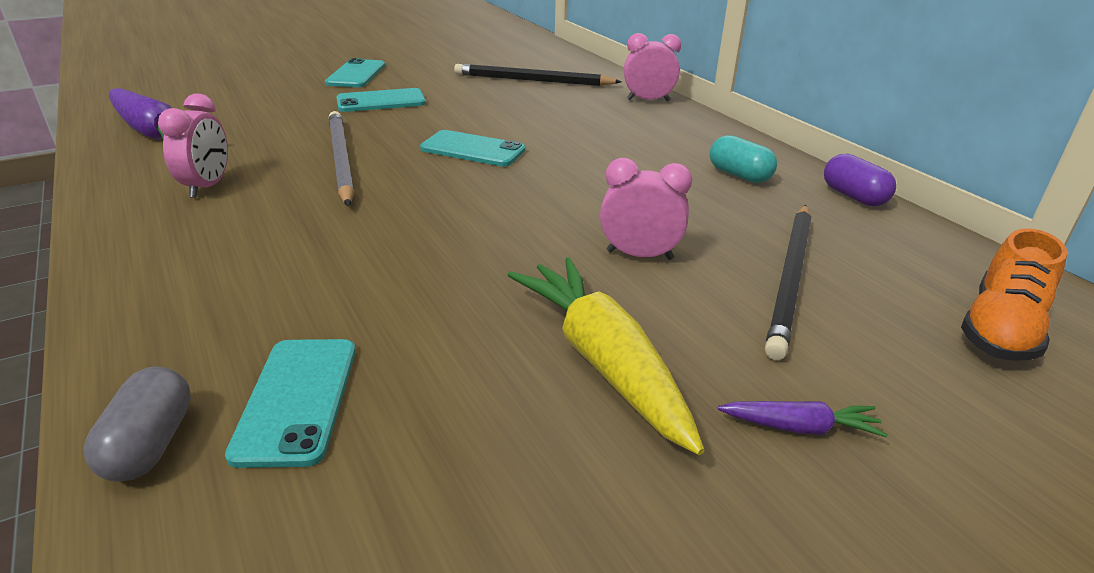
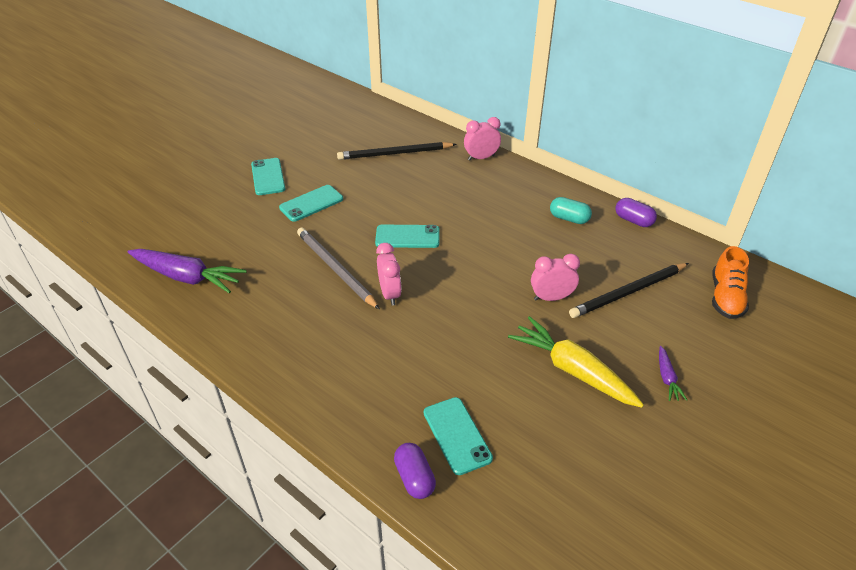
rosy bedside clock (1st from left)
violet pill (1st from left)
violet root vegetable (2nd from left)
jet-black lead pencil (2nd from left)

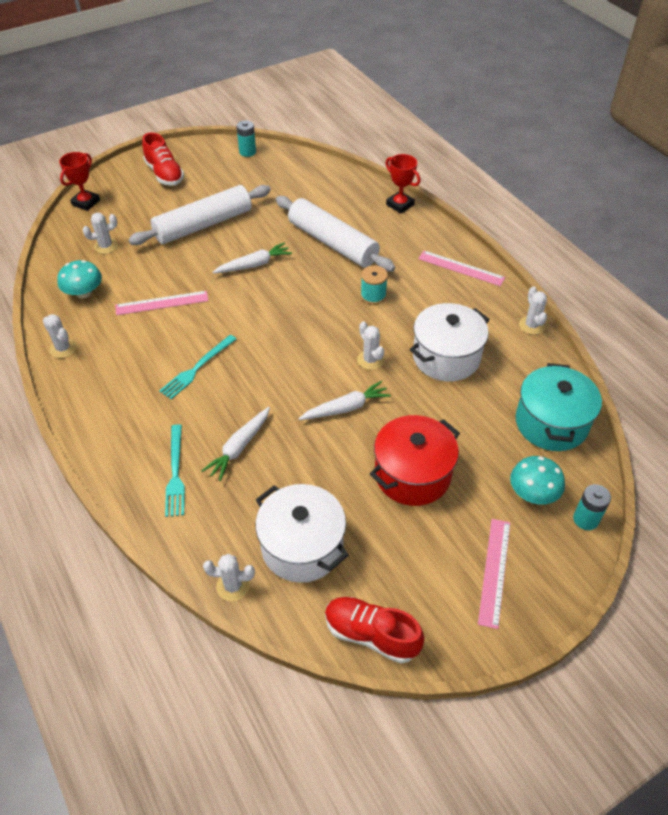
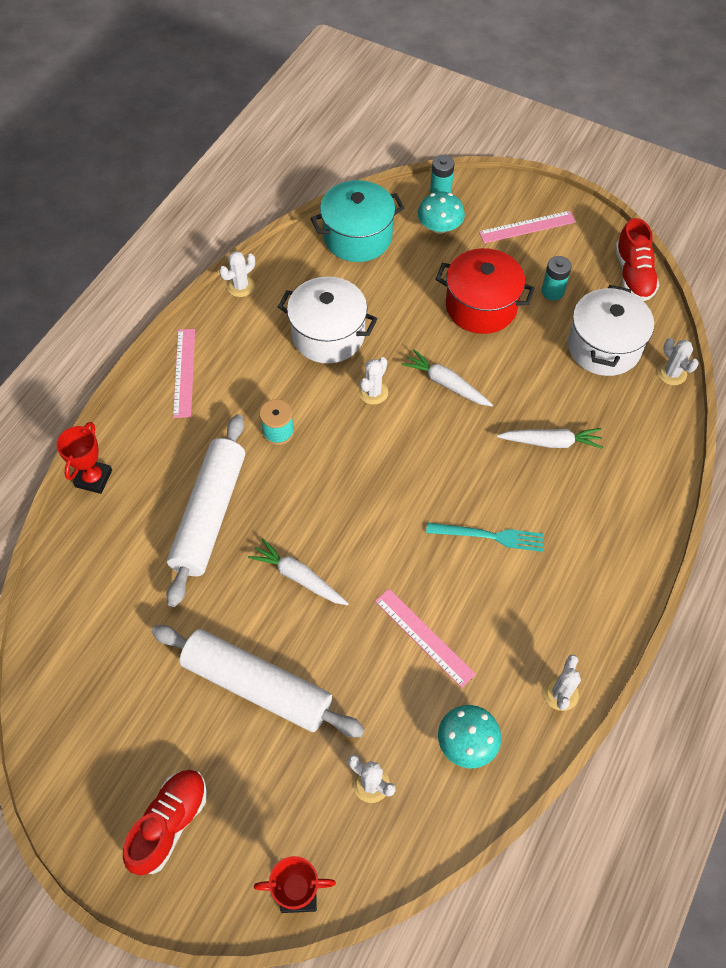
teal fork (1st from left in the first image)
teal AA battery (2nd from left)

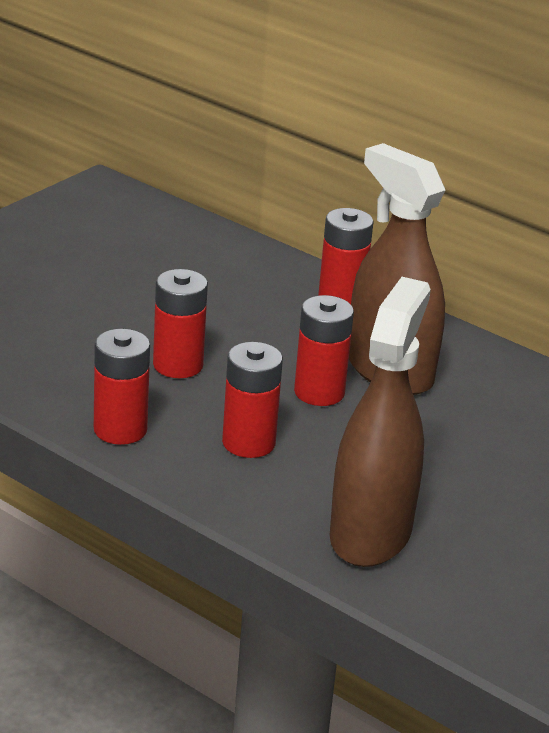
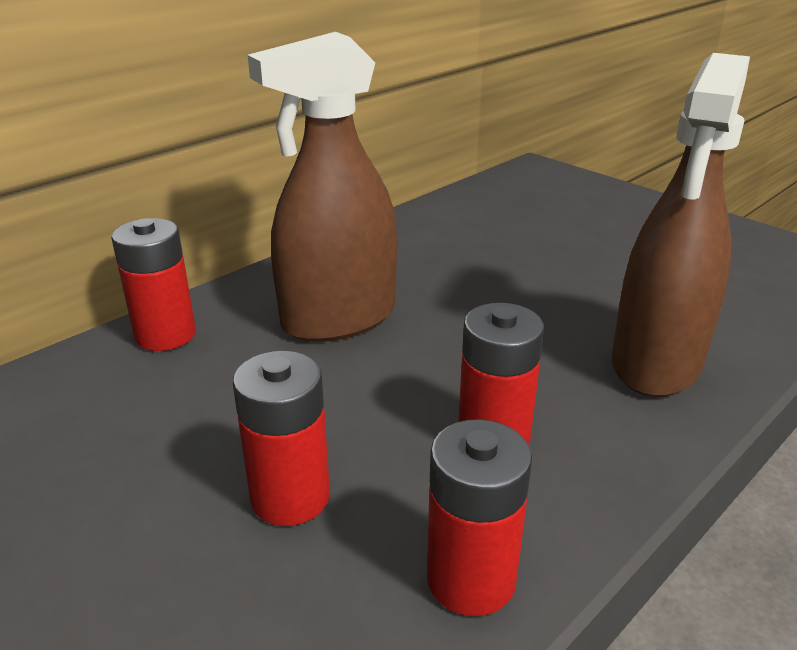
scarlet AA battery (4th from left in the first image)
dark brown sprayer (2nd from left)

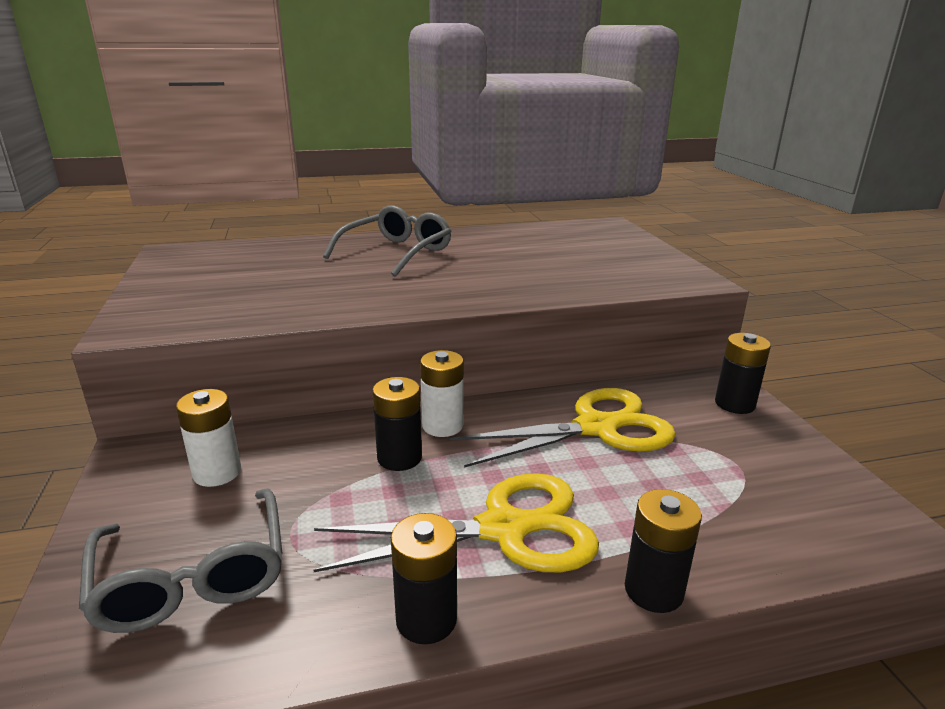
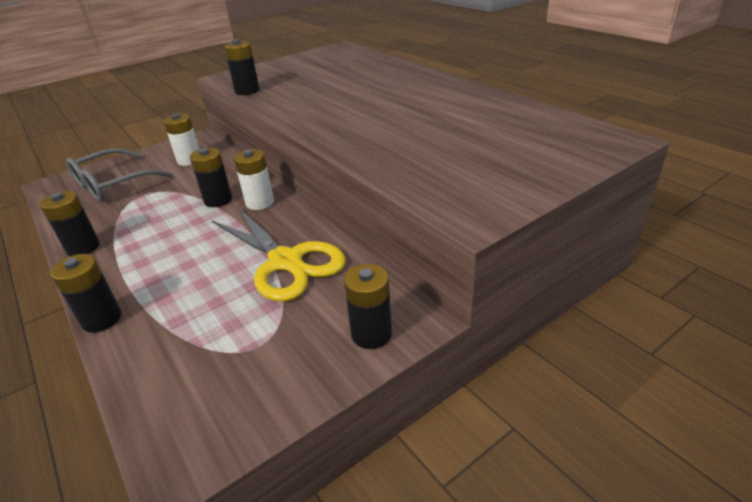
yellow pair of scissors (1st from left in the first image)
gray glasses (2nd from left in the first image)
jet-black AA battery (4th from left)

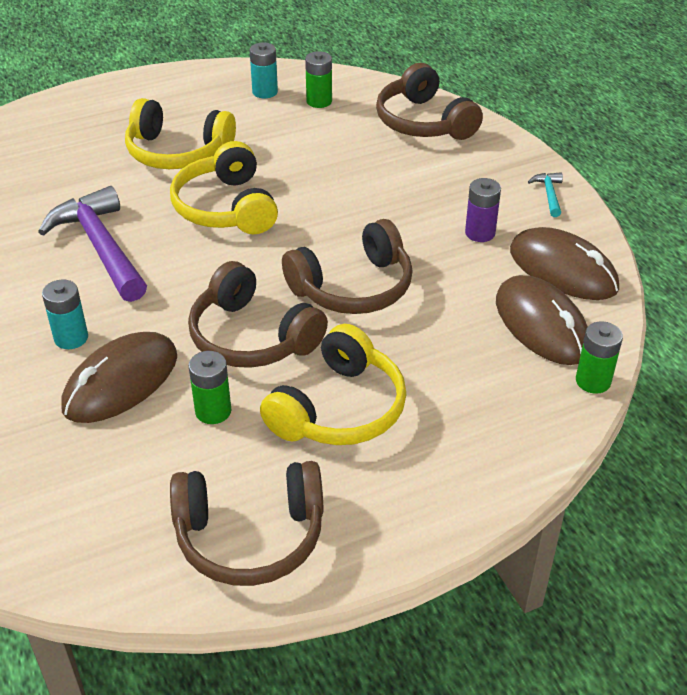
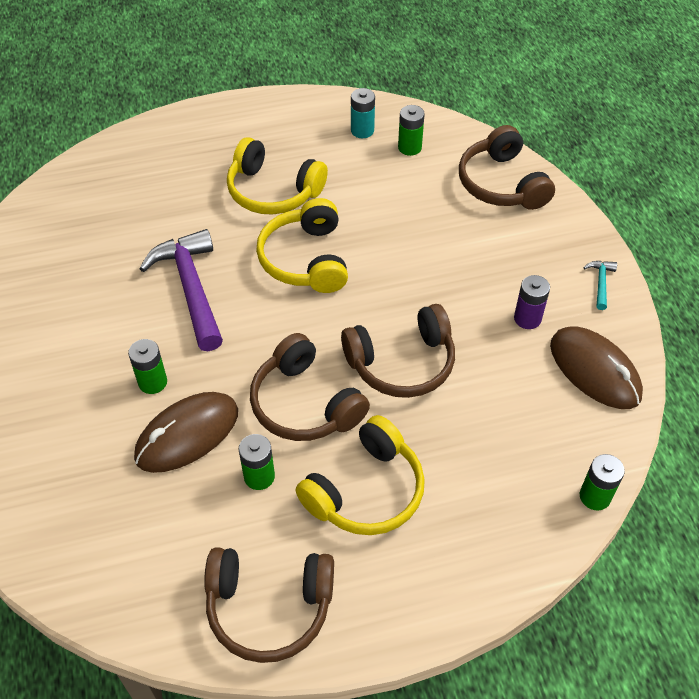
dark brown PC mouse (2nd from left in the first image)
green AA battery (1st from left)

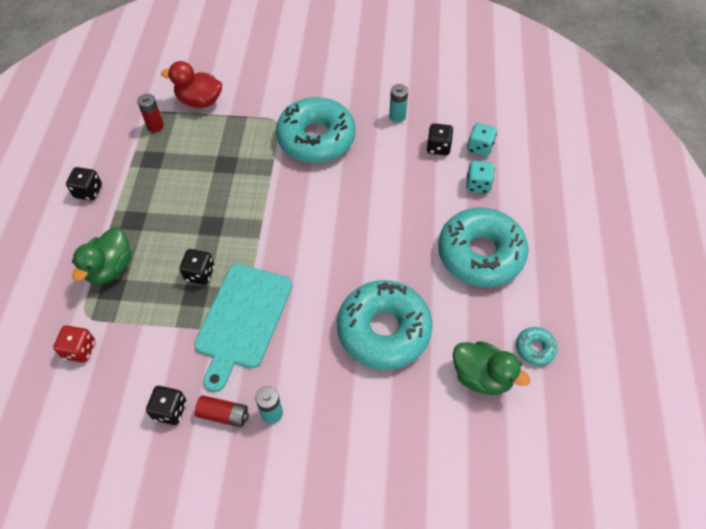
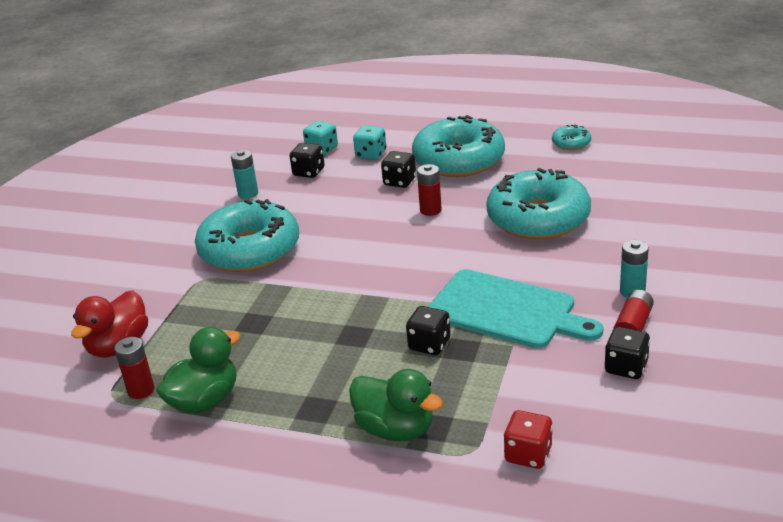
scarlet AA battery (2nd from left)
jet-black dice (2nd from left)
green toy duck (1st from left)

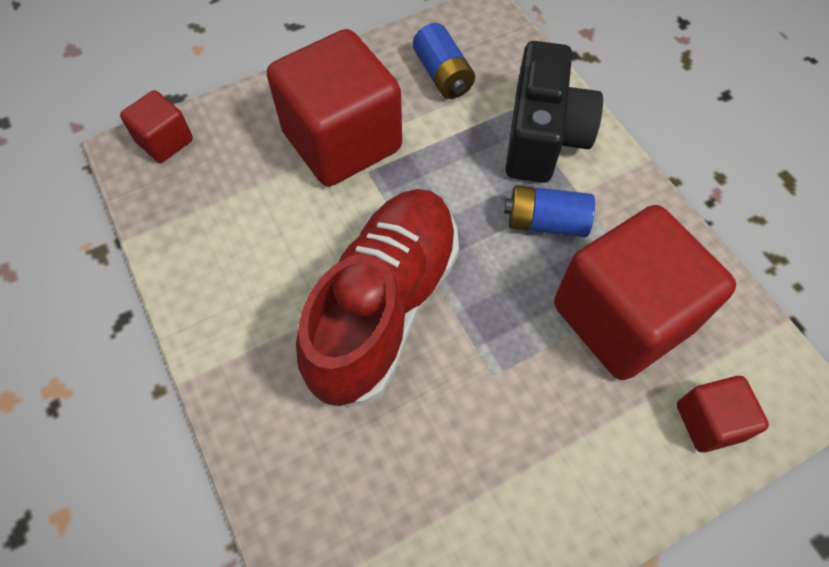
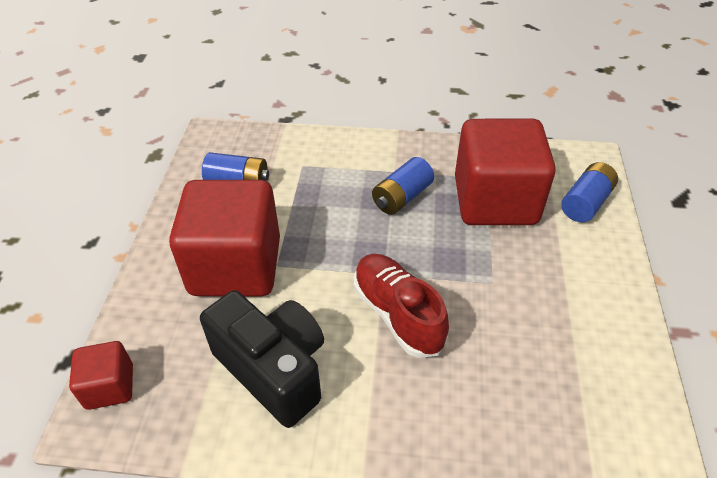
jet-black compact camera
blue AA battery (3rd from left)
scarlet shoe

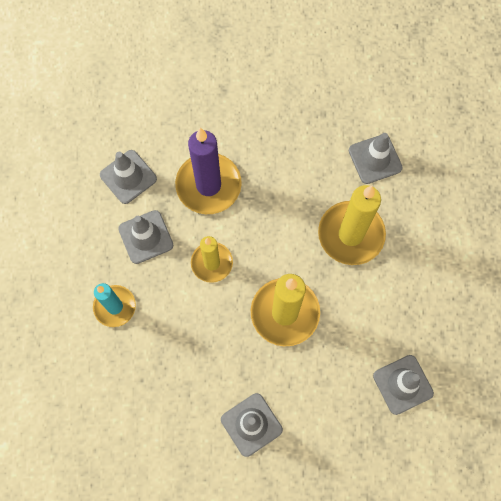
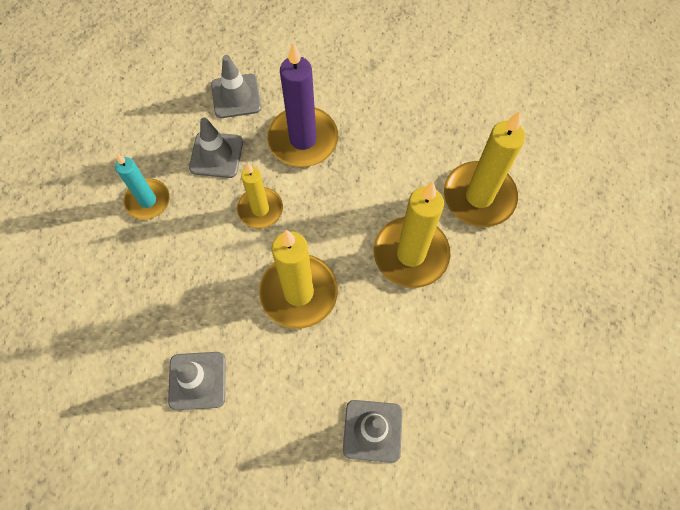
yellow pillar candle (4th from left)

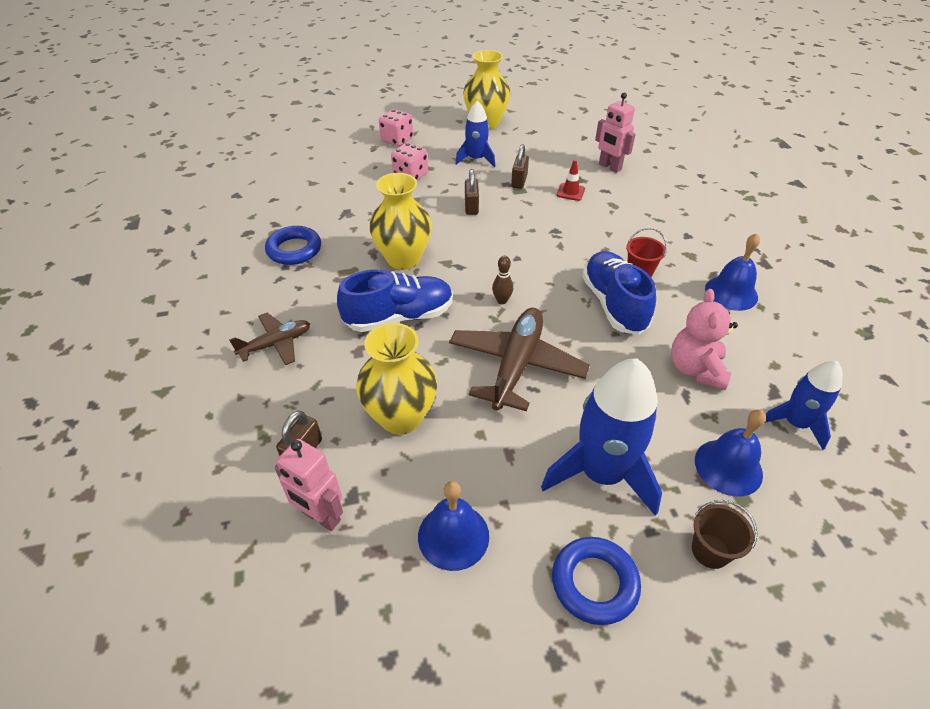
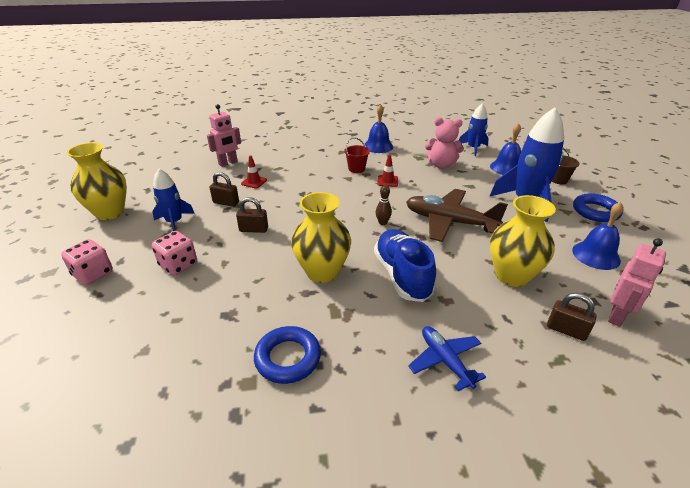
scarlet road cone (2nd from left)
blue toy plane

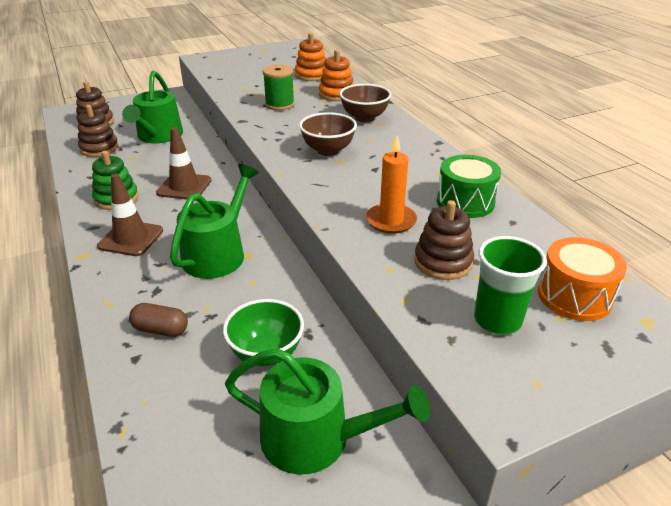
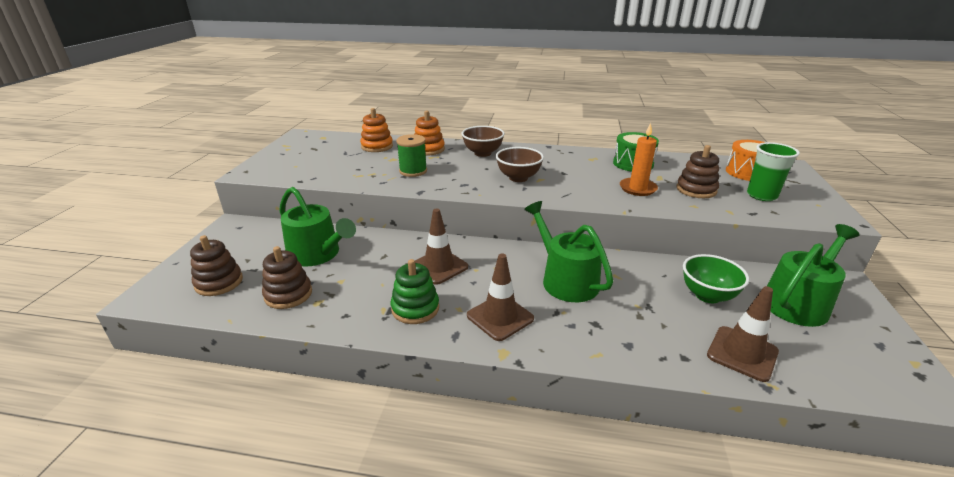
dark brown pill
dark brown road cone (3rd from left)

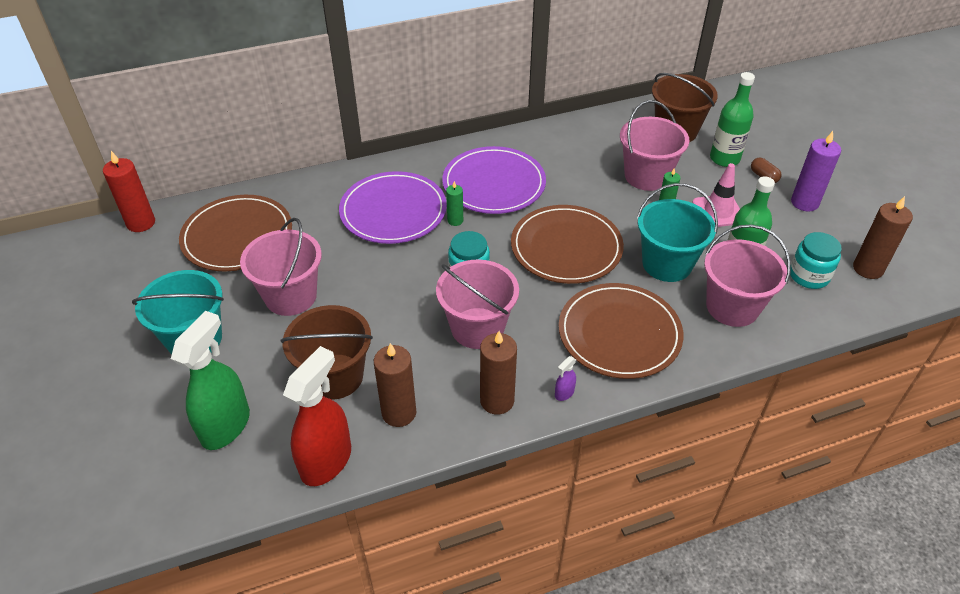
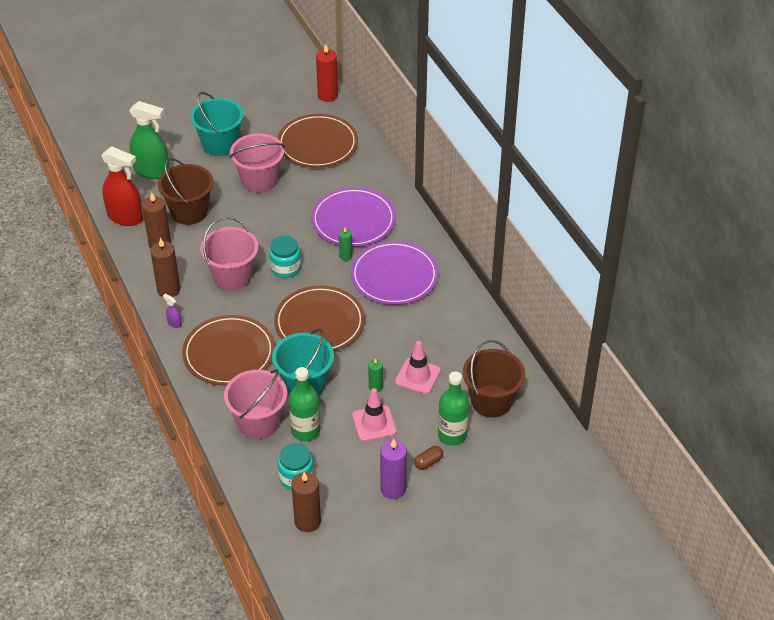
rosy road cone (2nd from left)

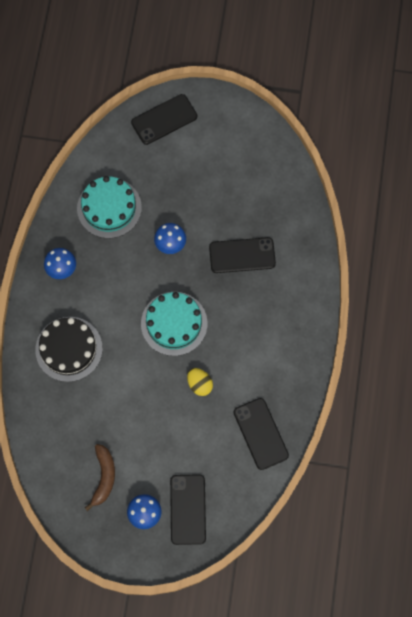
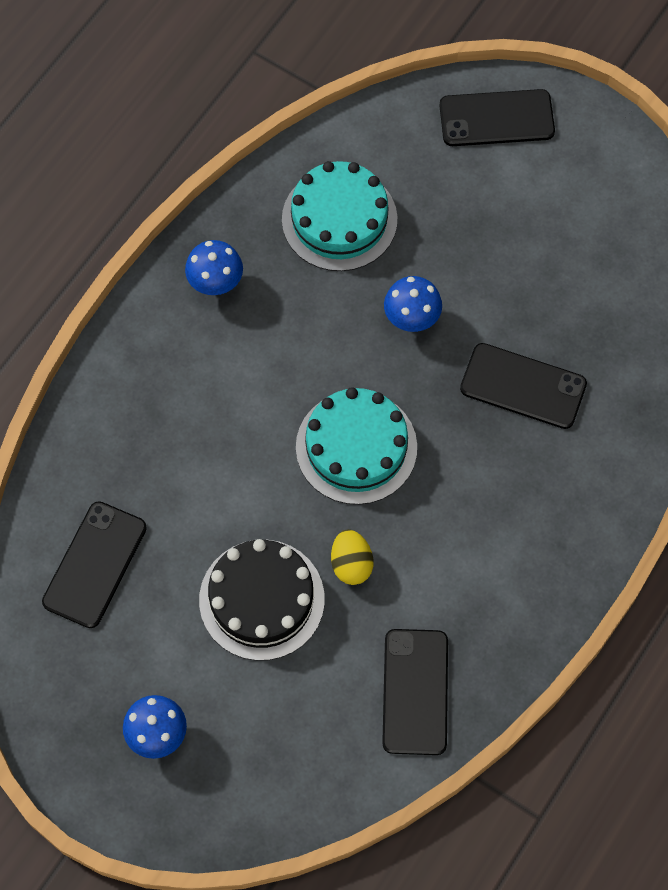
dark brown banana
jet-black gateau
jet-black phone (1st from left)

